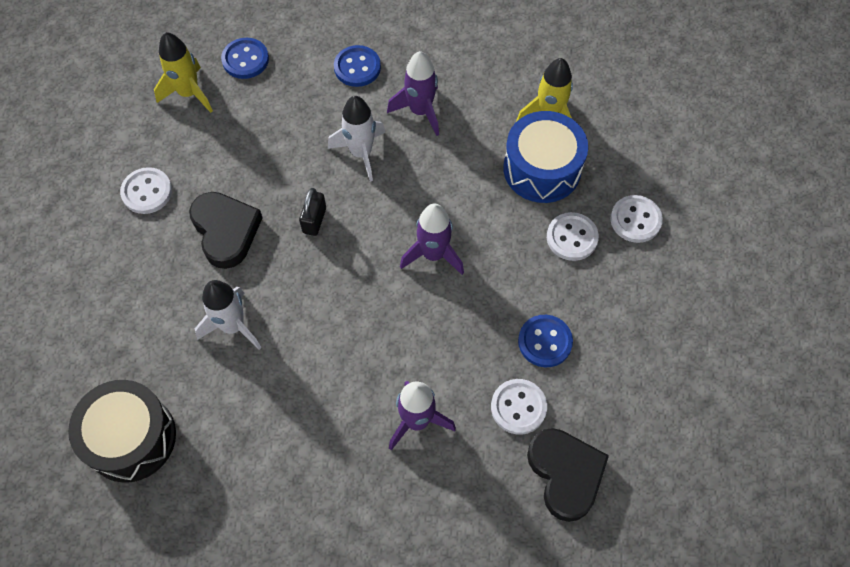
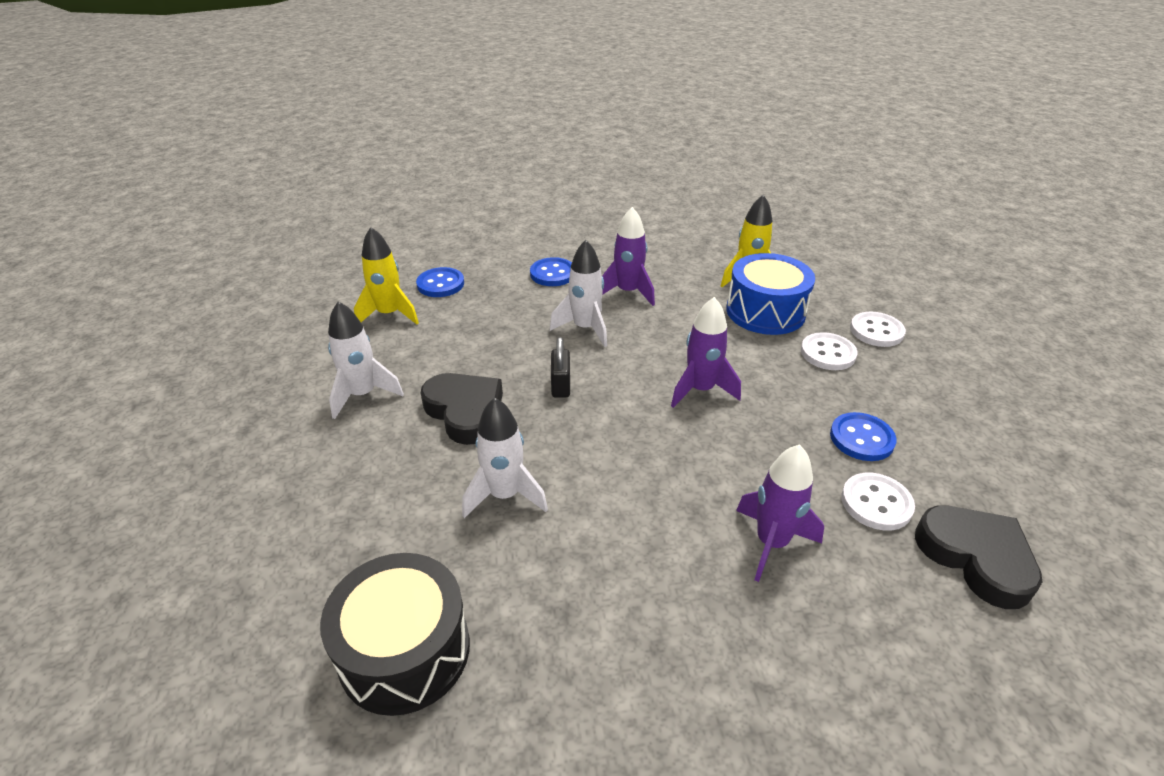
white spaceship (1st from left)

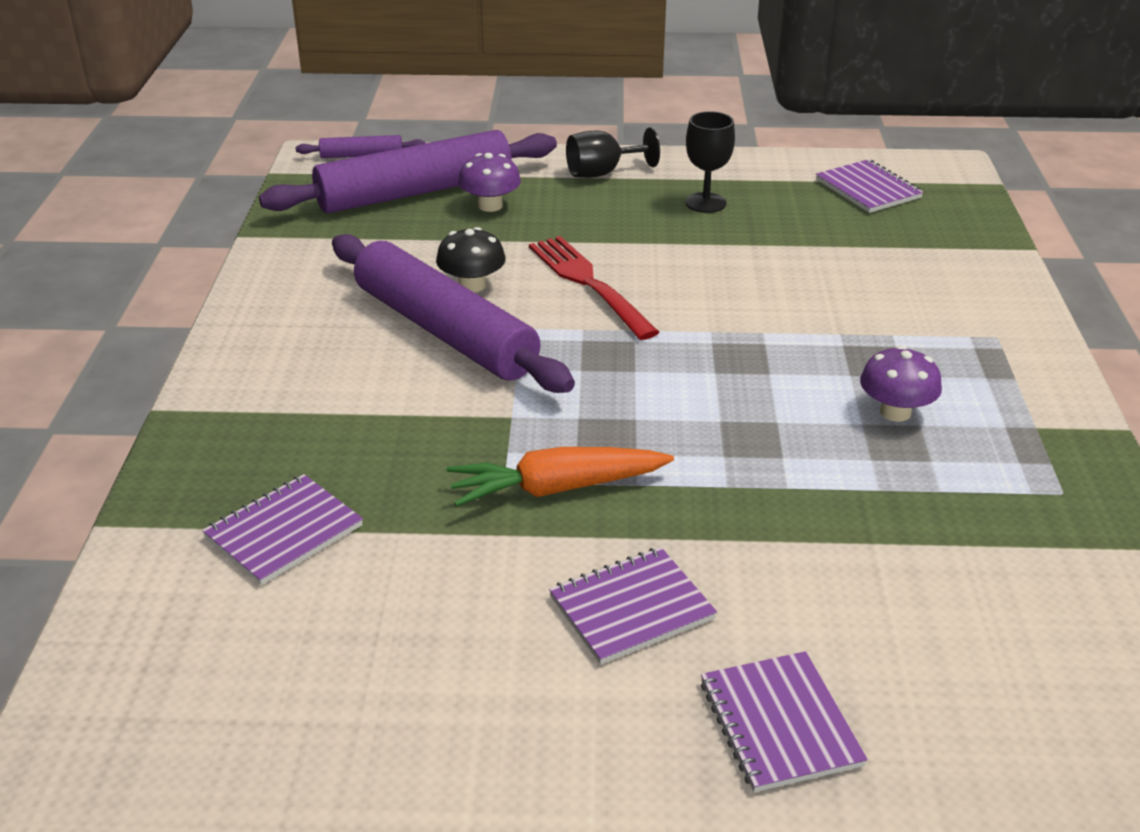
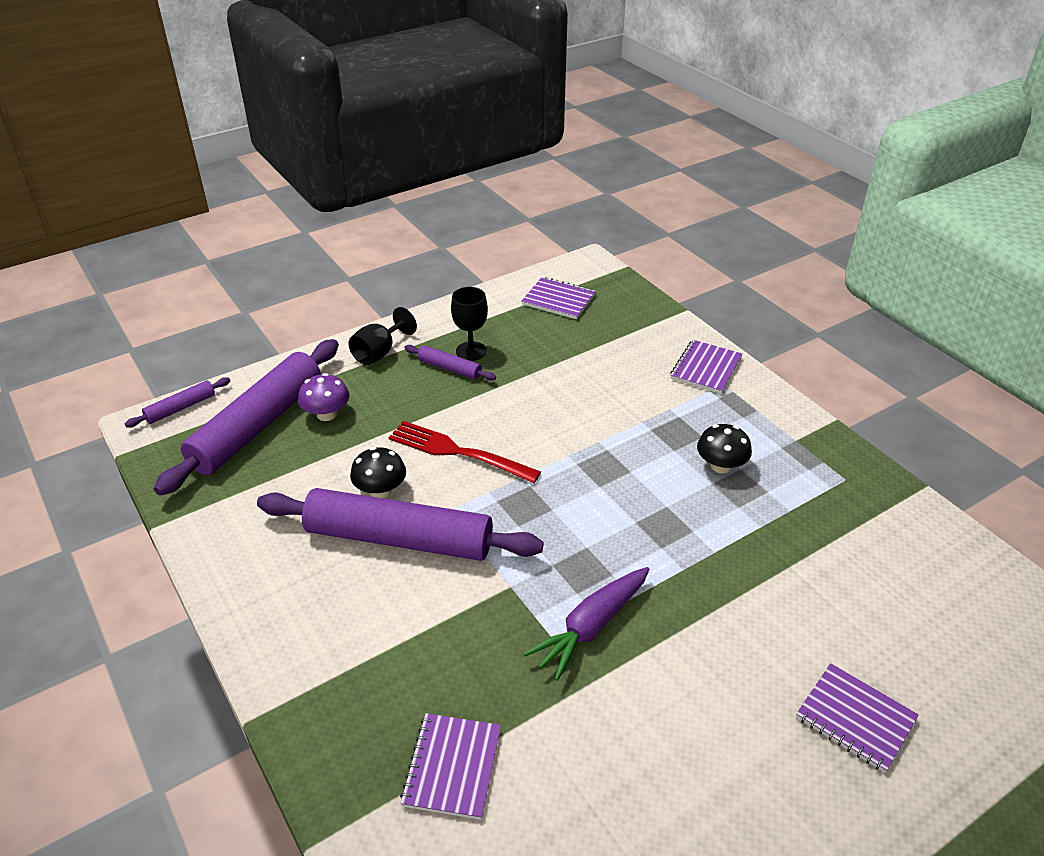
violet dough roller (4th from left)
violet notepad (3rd from left)
violet root vegetable
jet-black mushroom (2nd from left)

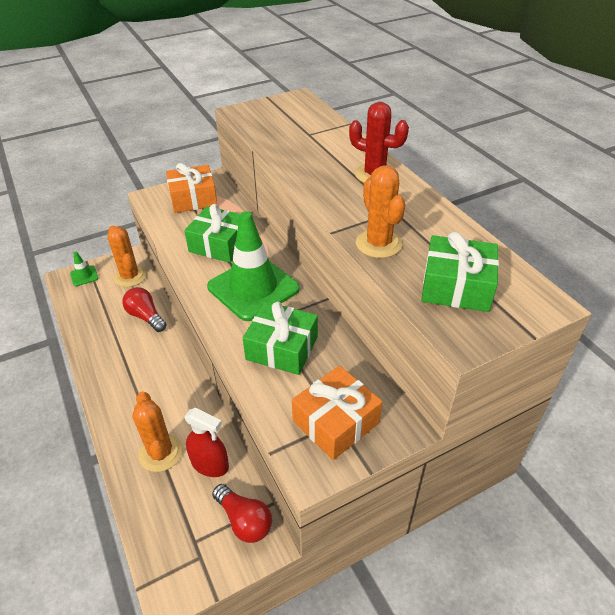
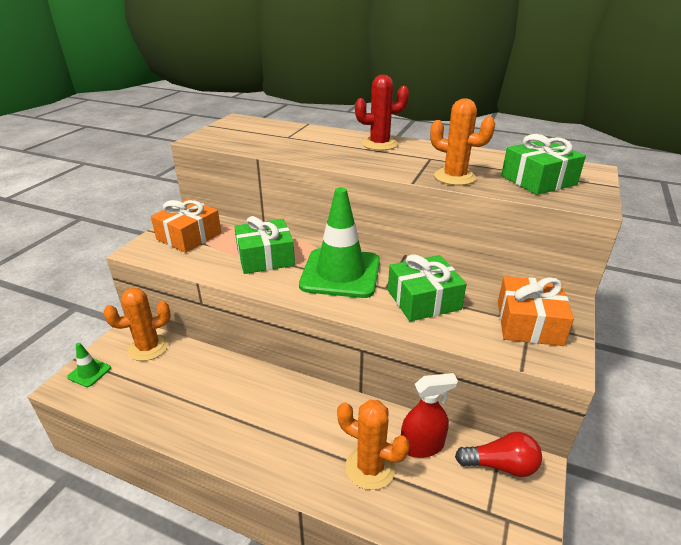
scarlet light bulb (1st from left in the first image)
orange prickly plant (1st from left)

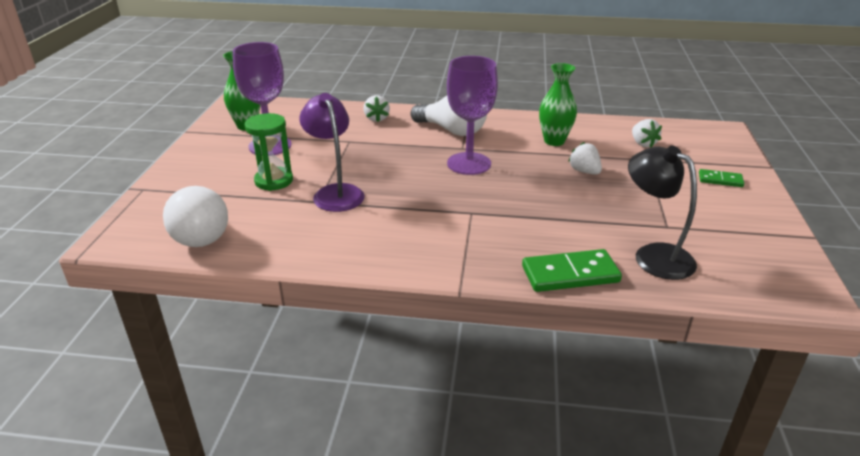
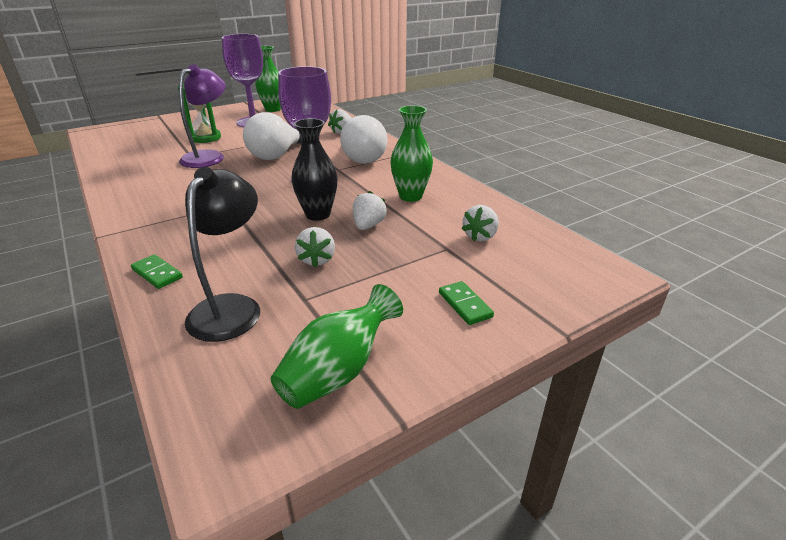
green flower vase (2nd from left)
jet-black flower vase
white berry (1st from left)
white light bulb (1st from left)
green domino (1st from left)

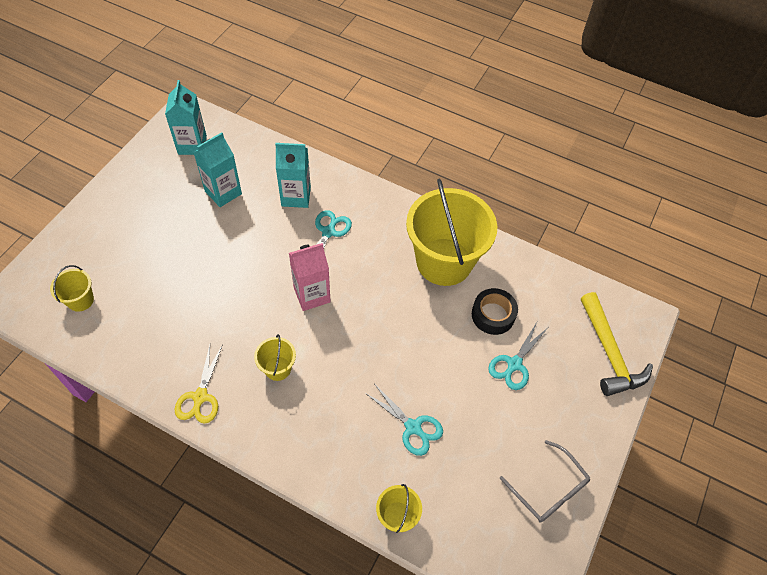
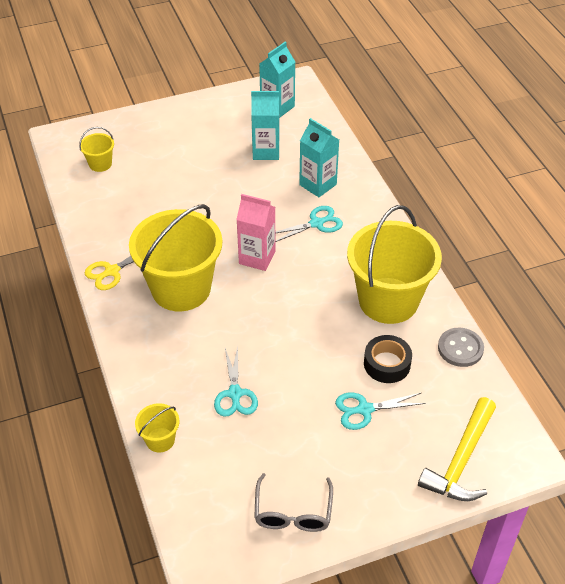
gray sewing button
yellow sand bucket (3rd from left)

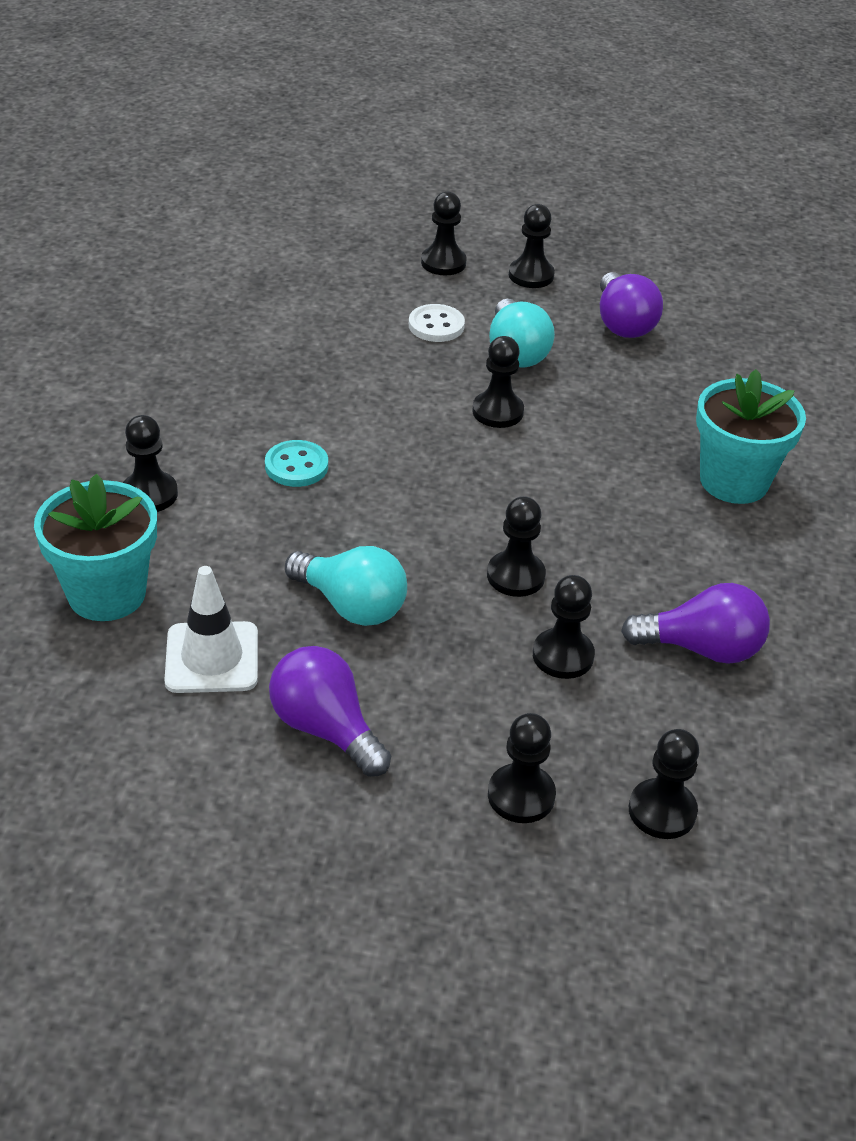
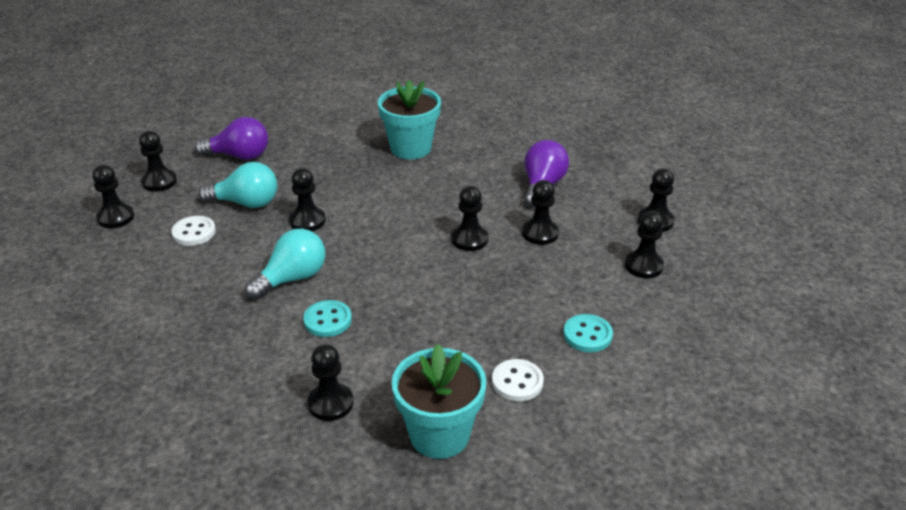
teal light bulb (2nd from left)
white sewing button (2nd from left)
teal sewing button (2nd from left)

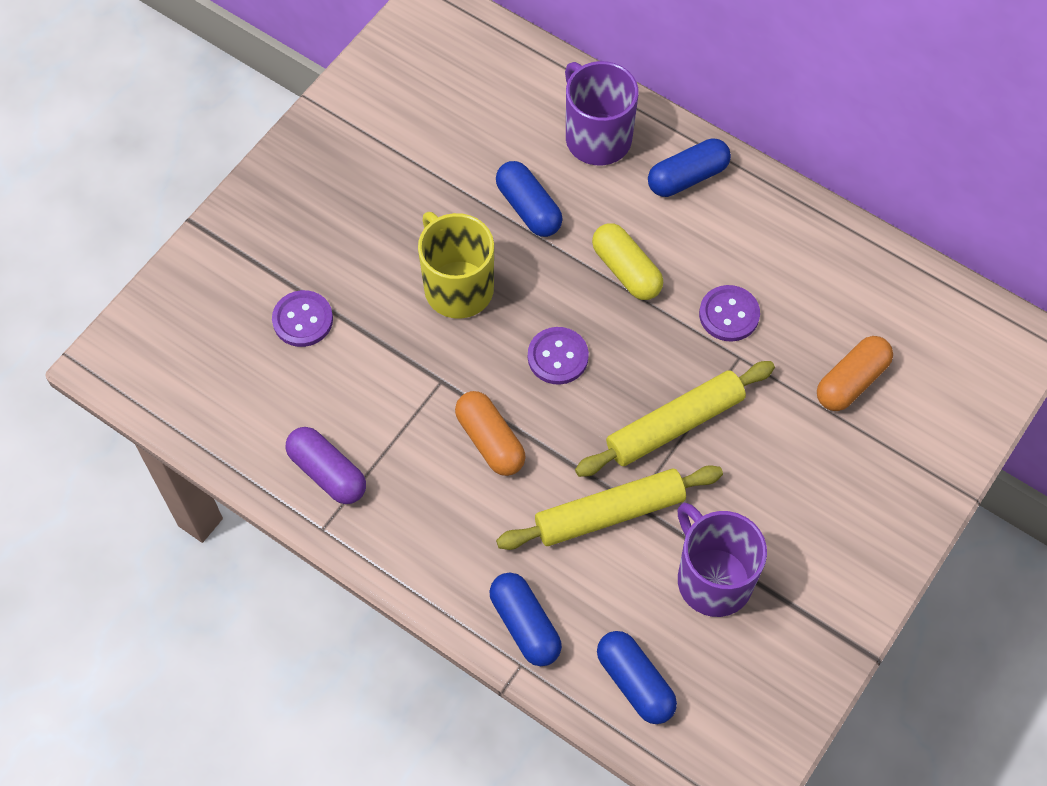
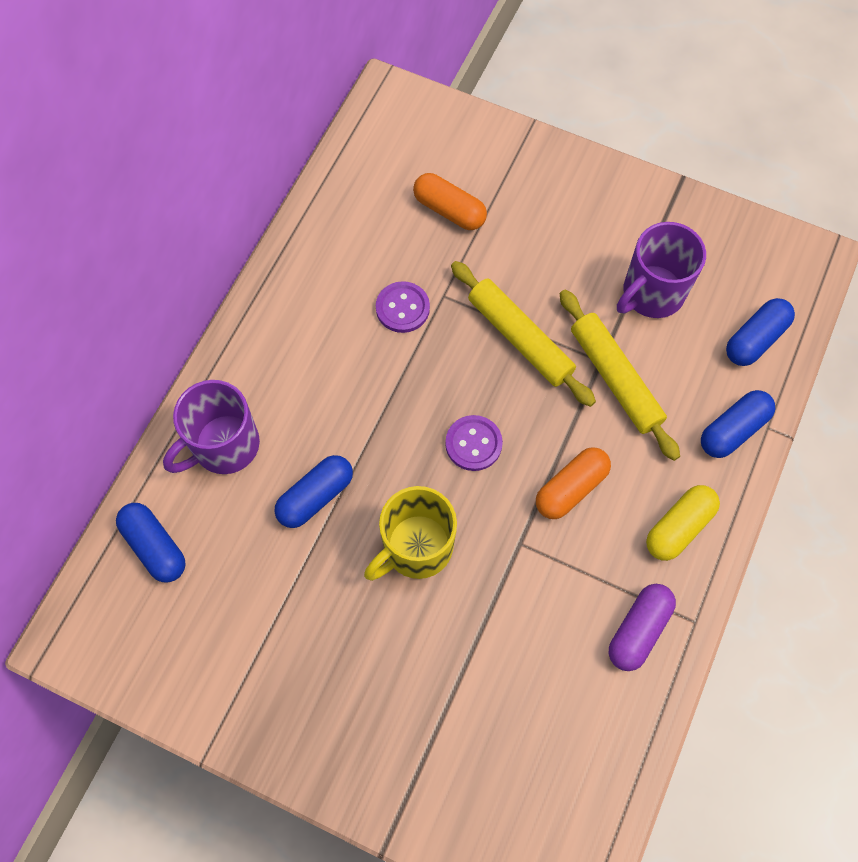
violet sewing button (1st from left in the first image)
yellow pill
blue pill (1st from left)

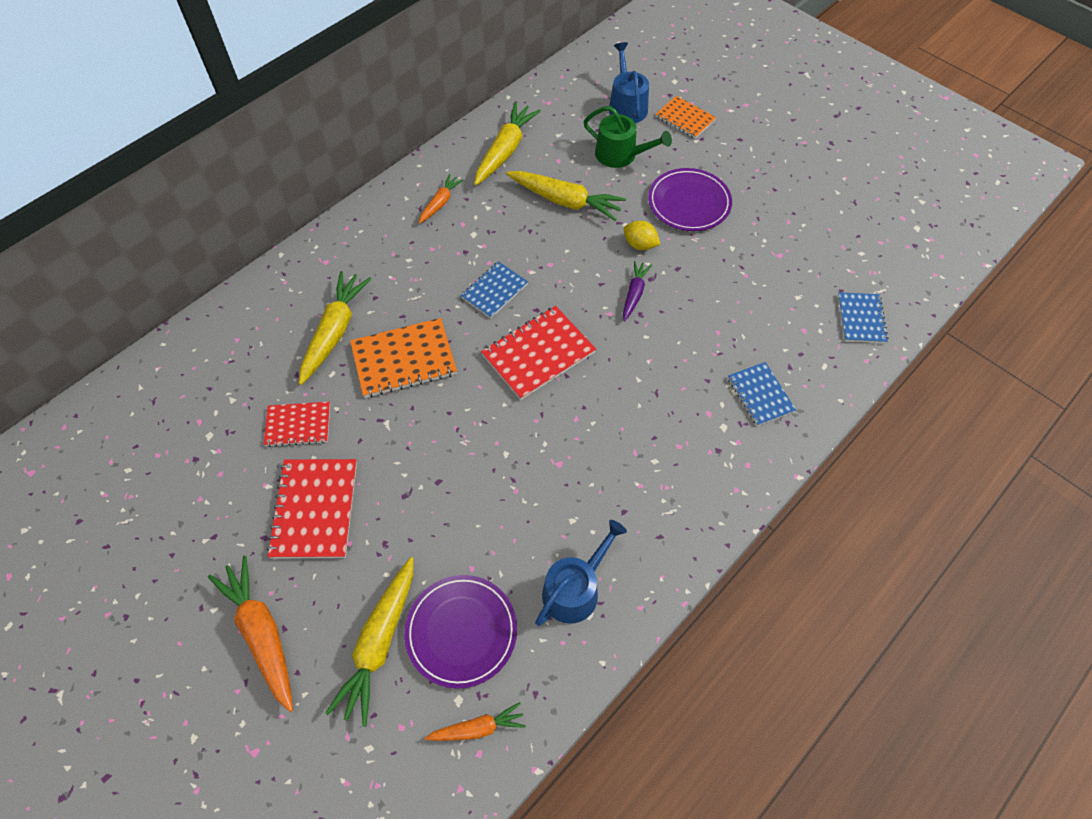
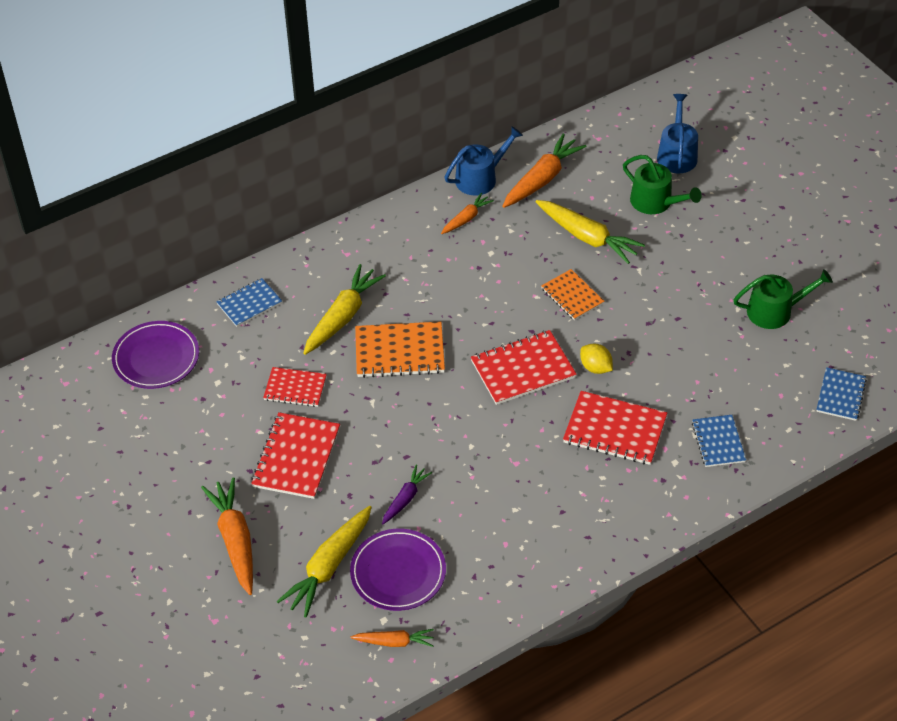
scarlet notepad (4th from left)
green sprinkling can (2nd from left)
blue notepad (1st from left)
blue sprinkling can (1st from left)
violet root vegetable
yellow toy lemon
violet dinner plate (1st from left)
orange notepad (2nd from left)
orange root vegetable (4th from left)

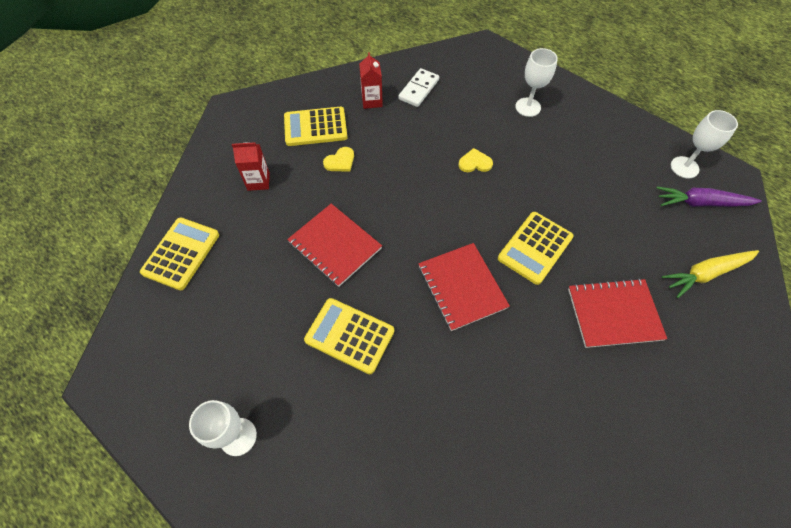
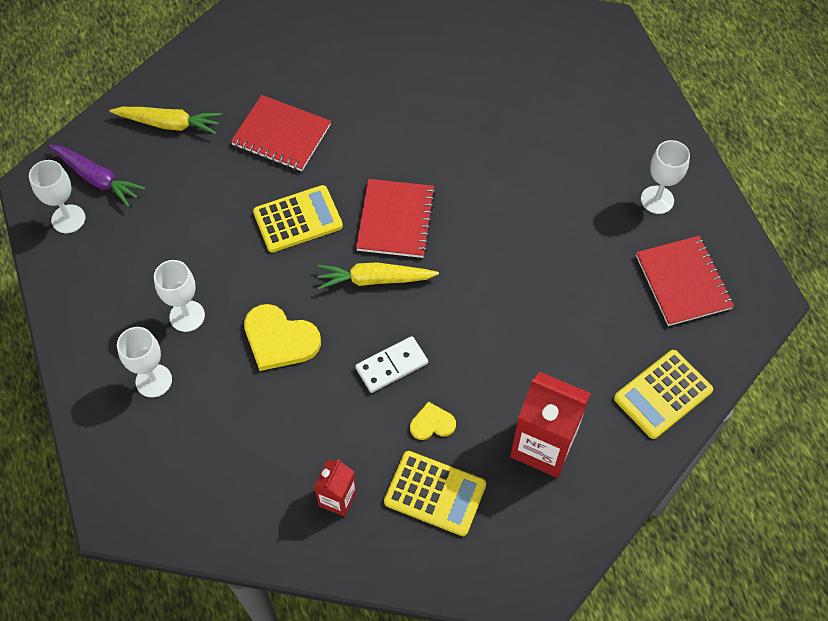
yellow pocket calculator (3rd from left in the first image)
white goblet (3rd from left)
yellow root vegetable (2nd from left)
scarlet notepad (3rd from left)
white domino
scarlet milk carton (2nd from left)
yellow heart (1st from left)

